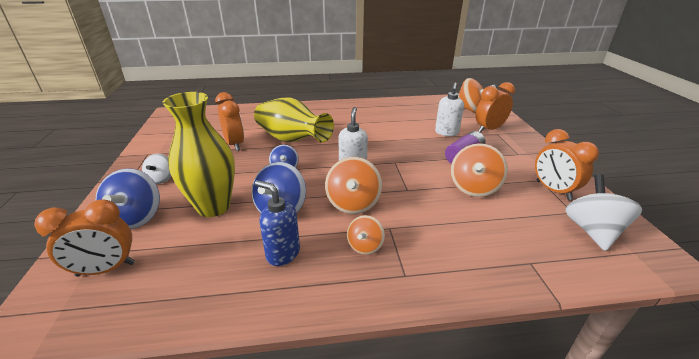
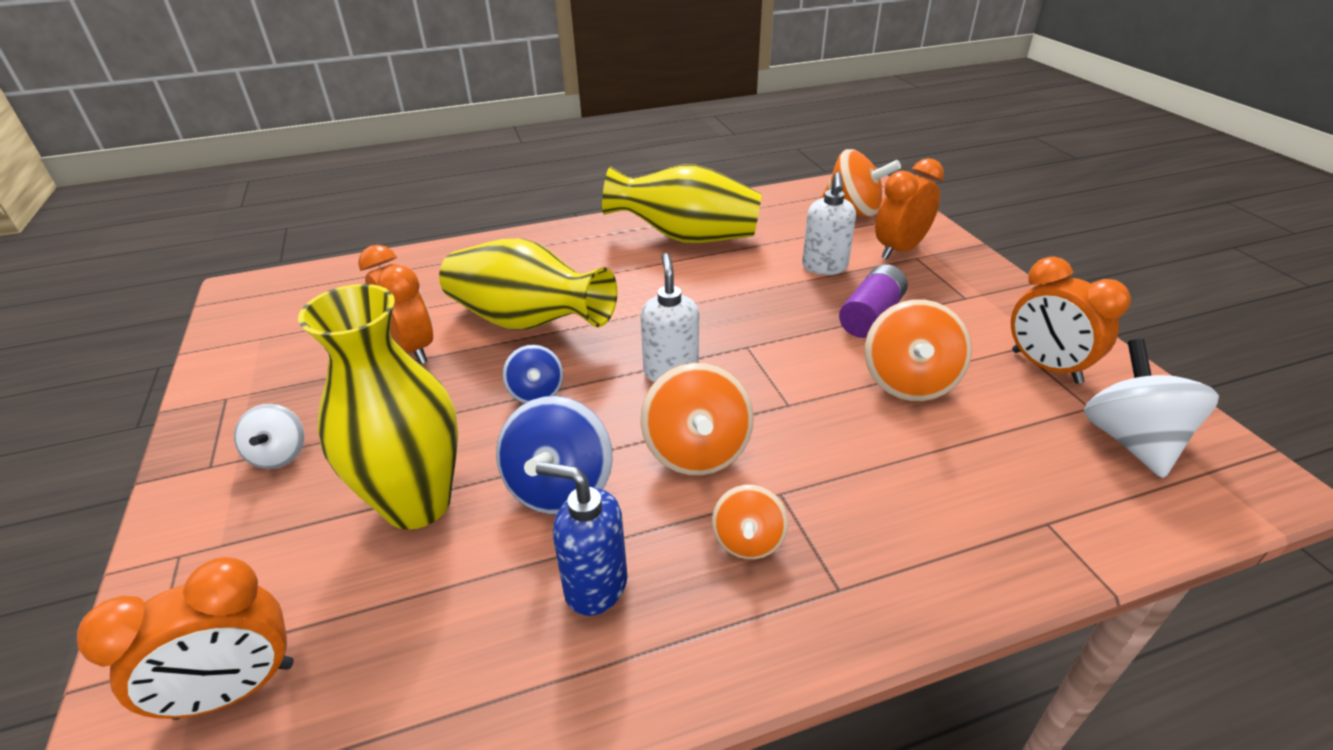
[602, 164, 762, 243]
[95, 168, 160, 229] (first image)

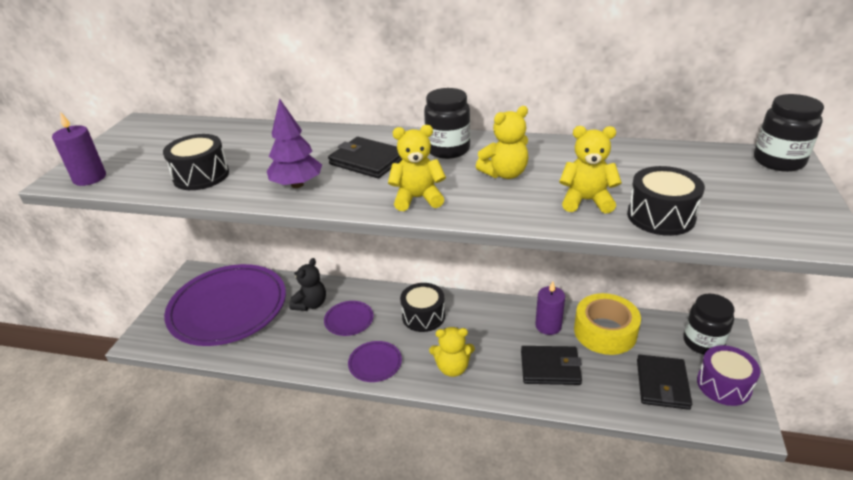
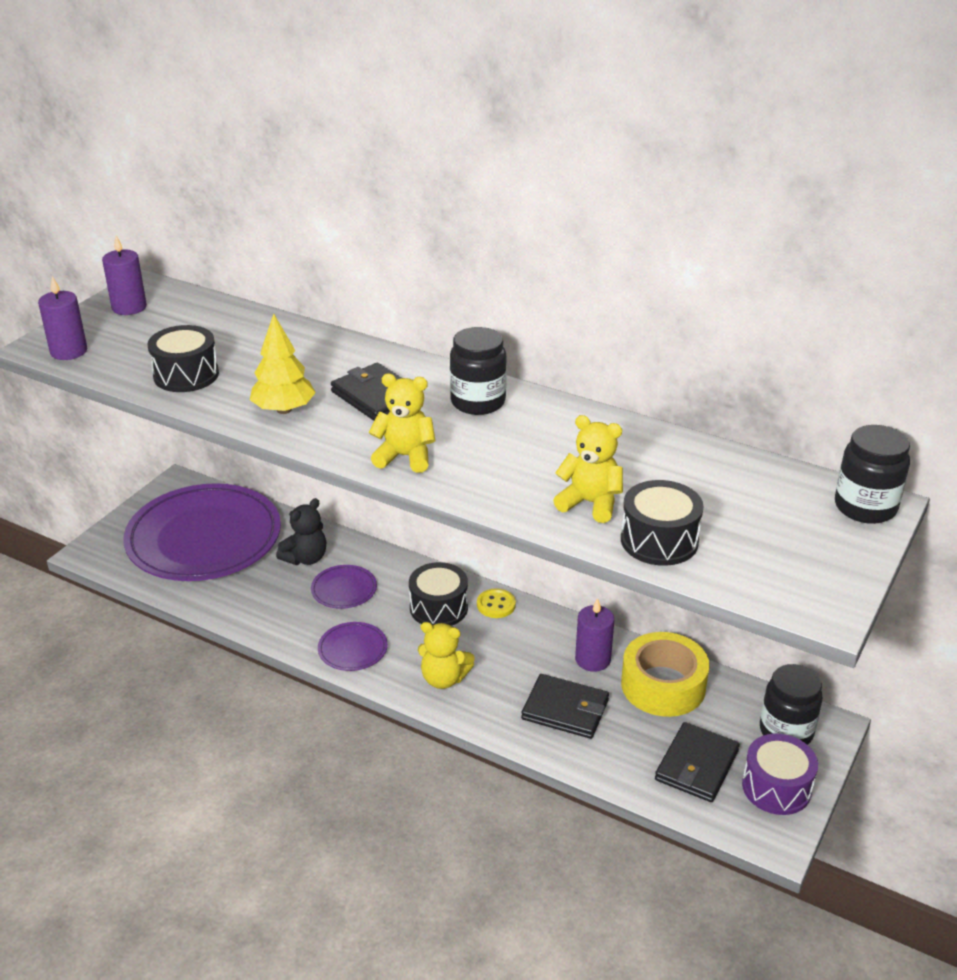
[102, 235, 147, 315]
[250, 314, 316, 414]
[477, 588, 516, 618]
[476, 106, 528, 179] (first image)

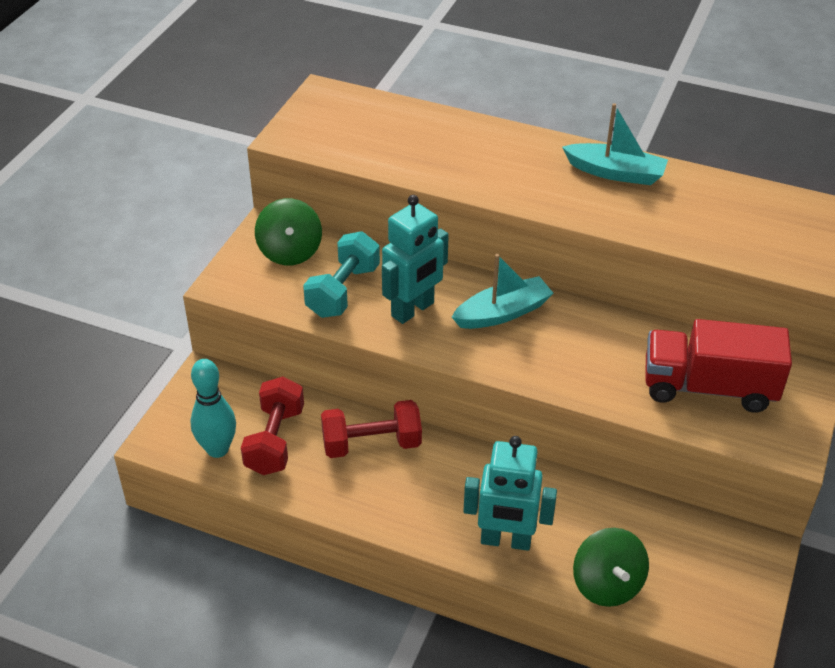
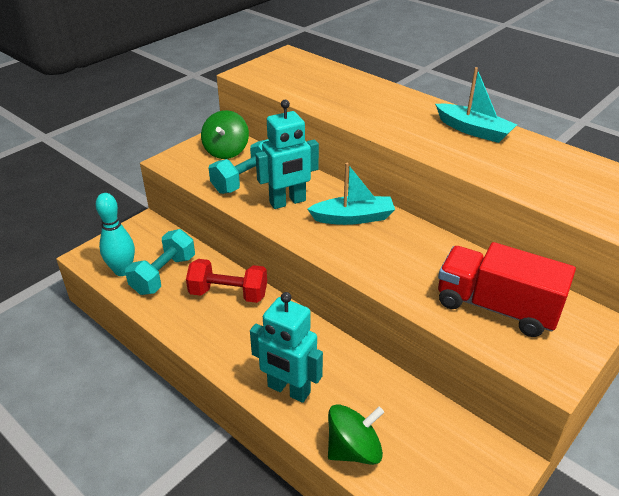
[125, 229, 195, 295]
[328, 404, 384, 465]

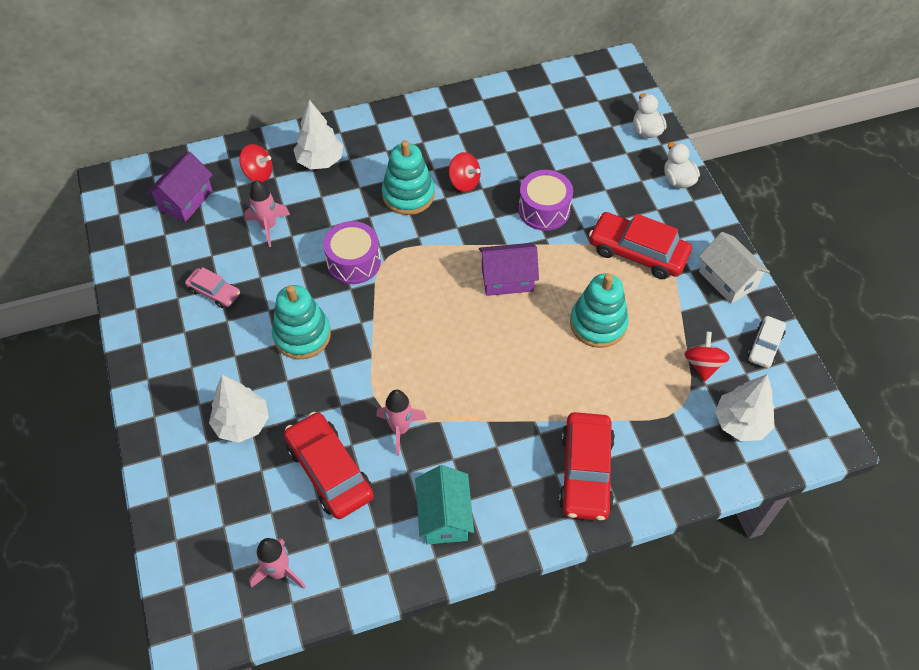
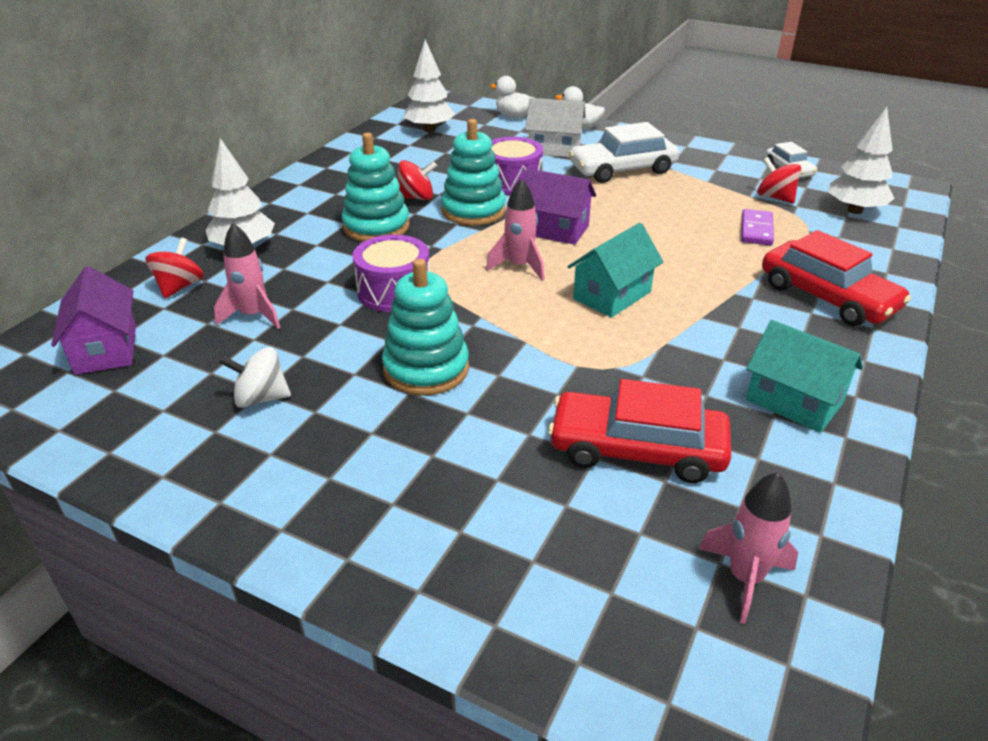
[145, 238, 204, 298]
[219, 347, 291, 408]
[404, 40, 455, 132]
[441, 119, 506, 226]
[486, 178, 544, 281]
[523, 169, 596, 245]
[525, 98, 586, 157]
[568, 223, 663, 318]
[569, 122, 679, 183]
[741, 209, 774, 245]

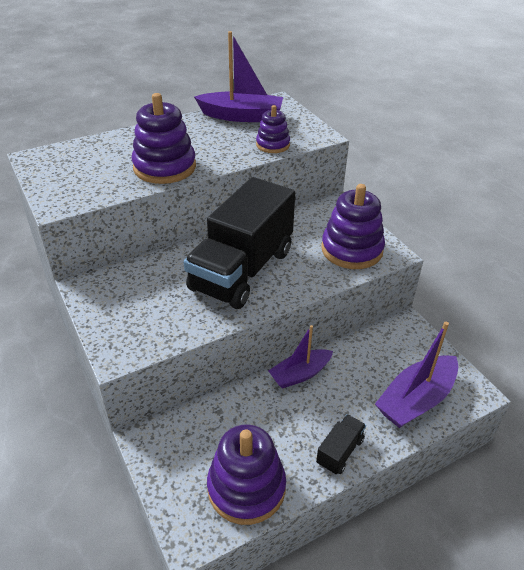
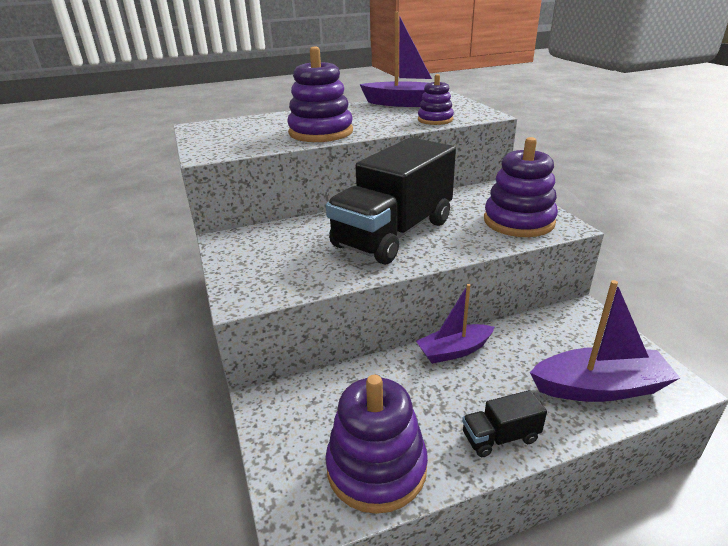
[462, 390, 547, 457]
[530, 280, 680, 402]

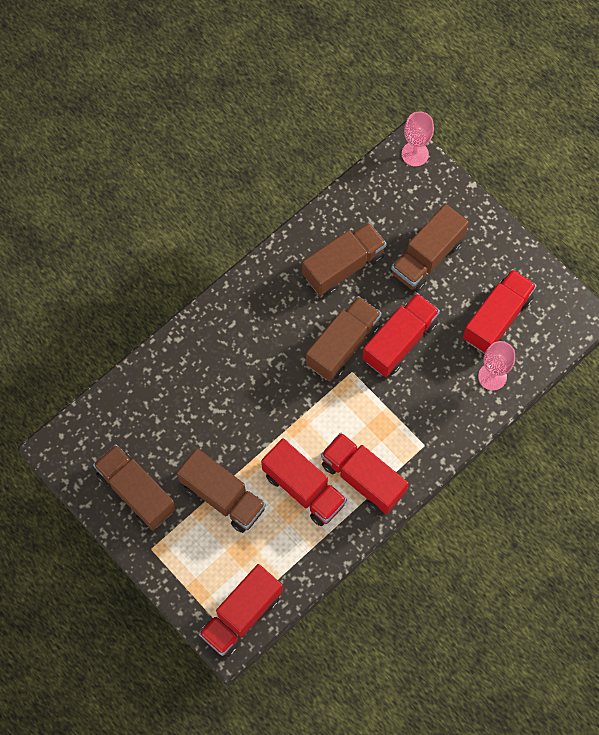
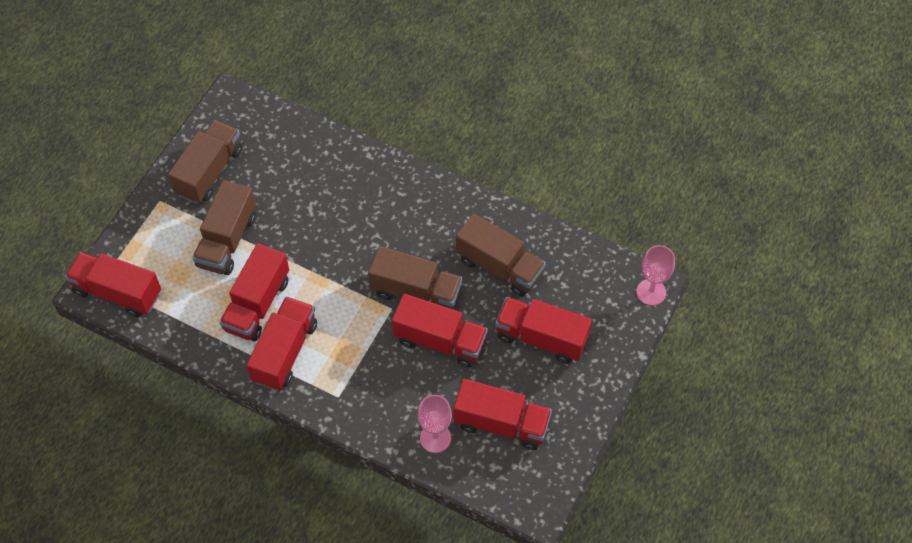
[495, 297, 592, 363]

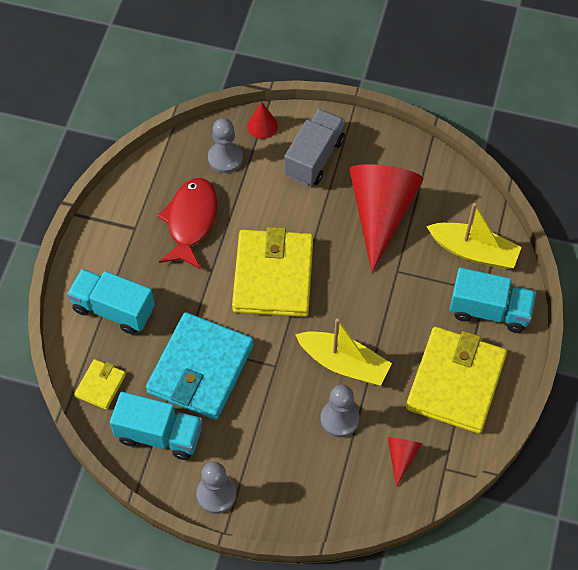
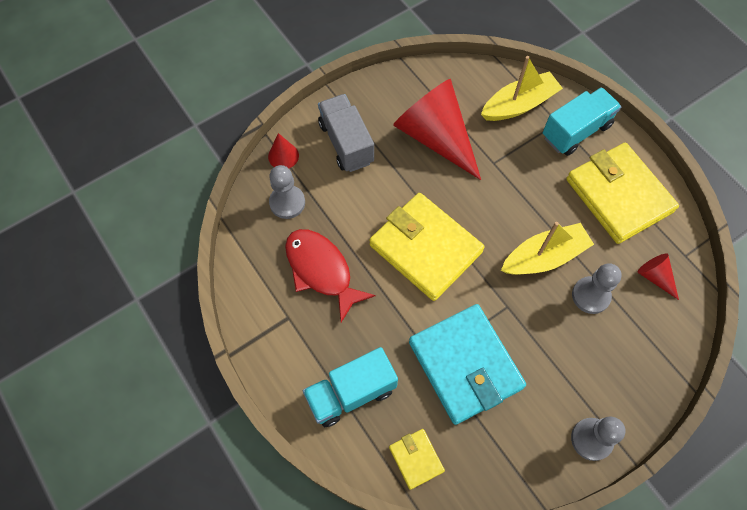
[110, 392, 202, 460] (first image)

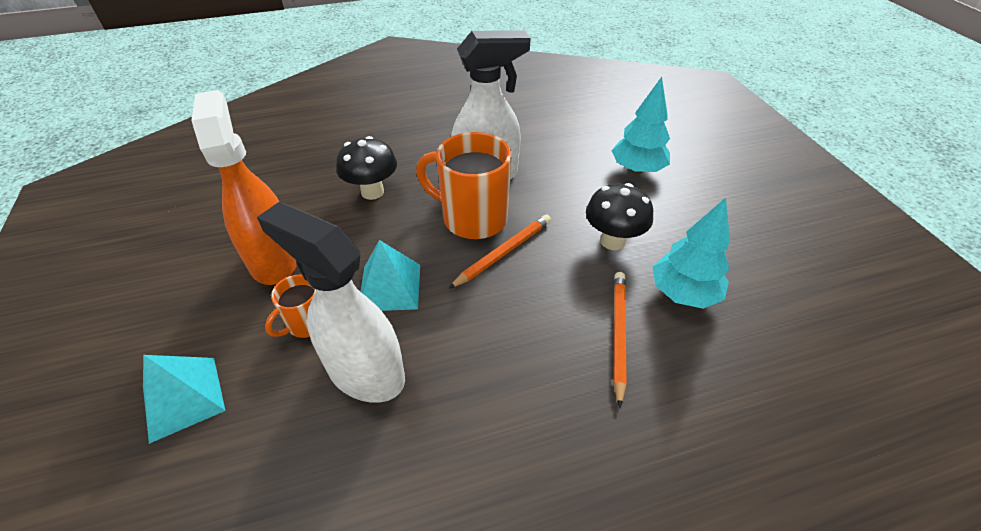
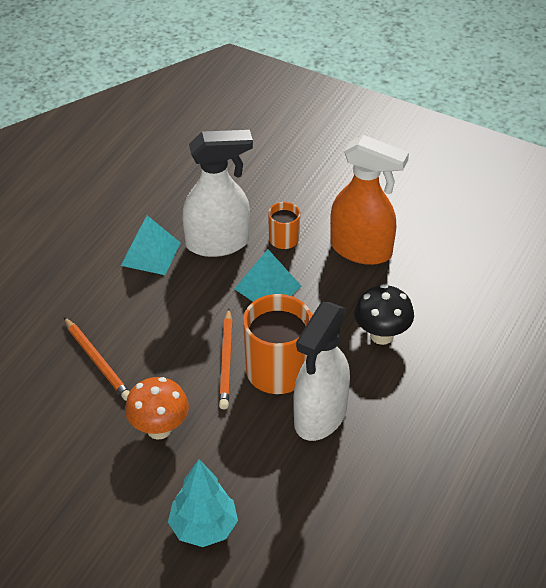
[121, 215, 180, 275]
[125, 377, 189, 439]
[653, 198, 730, 309] (first image)

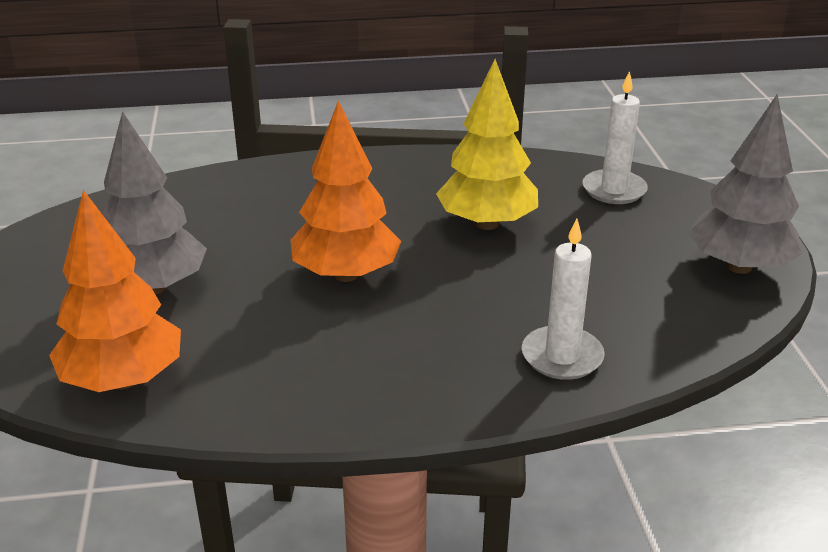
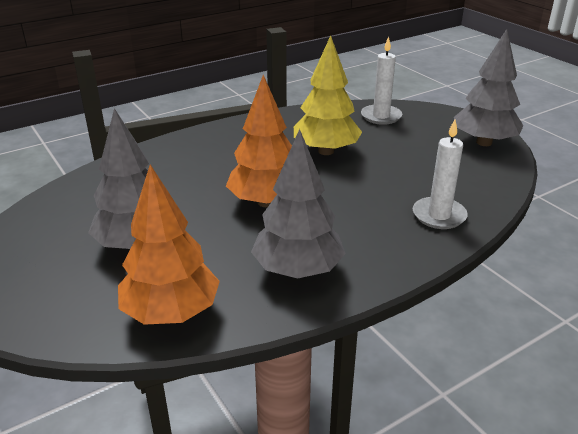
[251, 129, 346, 279]

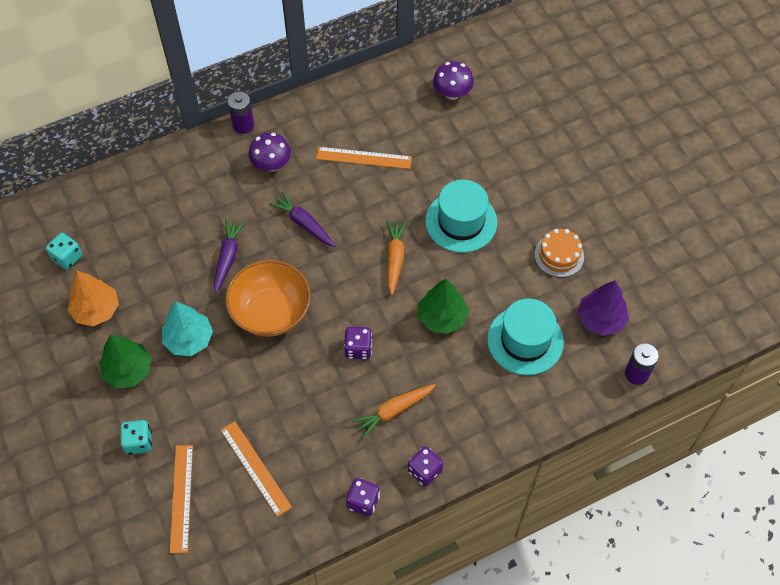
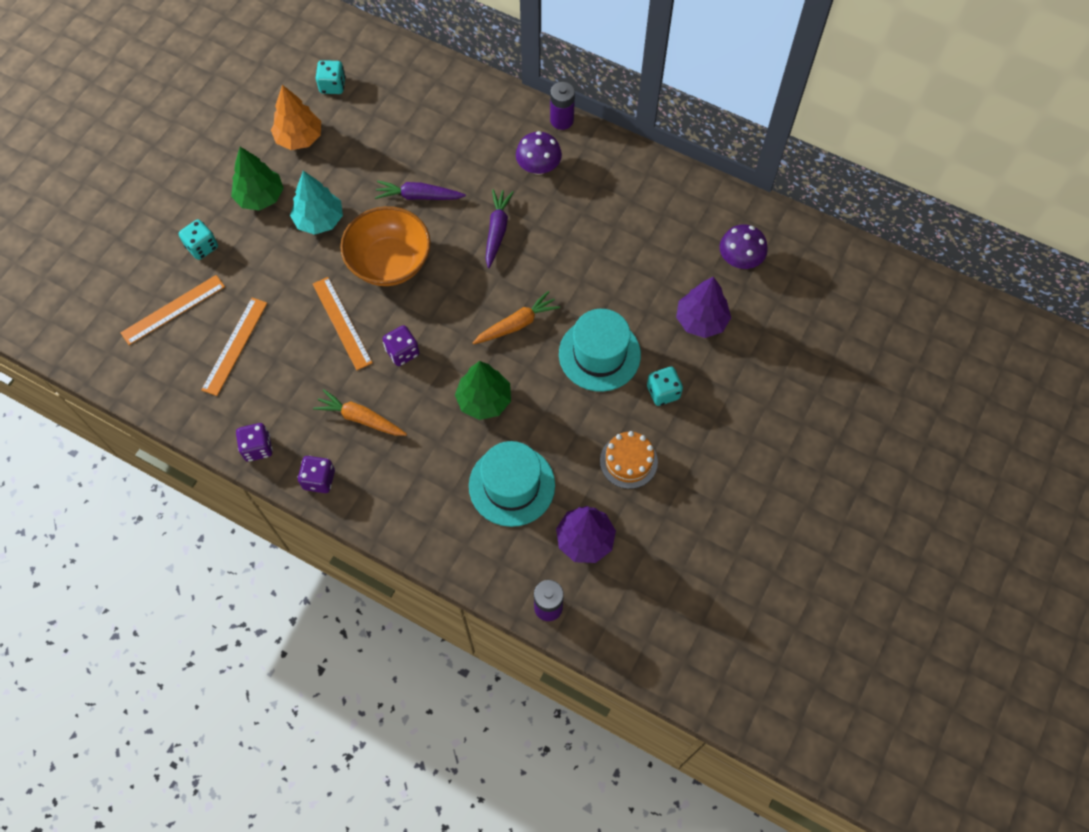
[313, 277, 373, 370]
[375, 181, 466, 200]
[647, 367, 683, 406]
[676, 276, 731, 338]

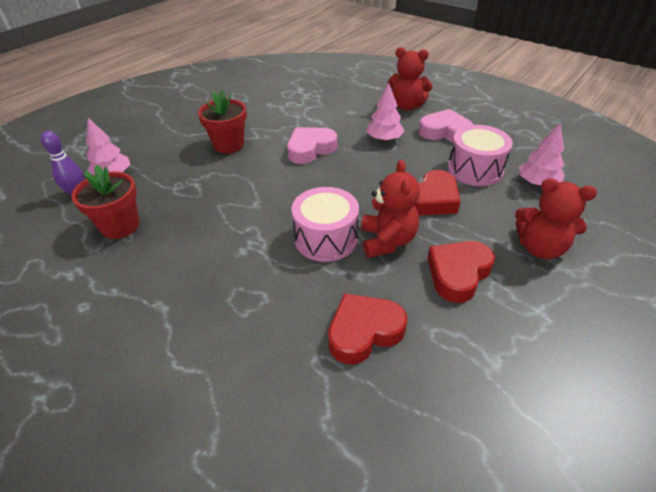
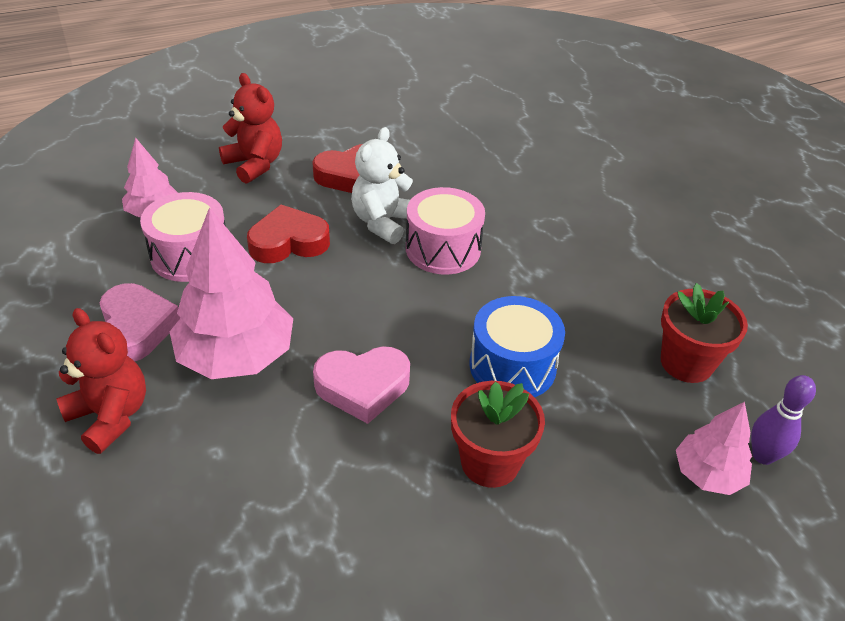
[100, 283, 180, 361]
[170, 207, 293, 379]
[351, 127, 413, 244]
[470, 296, 565, 397]
[328, 293, 407, 364] (first image)

